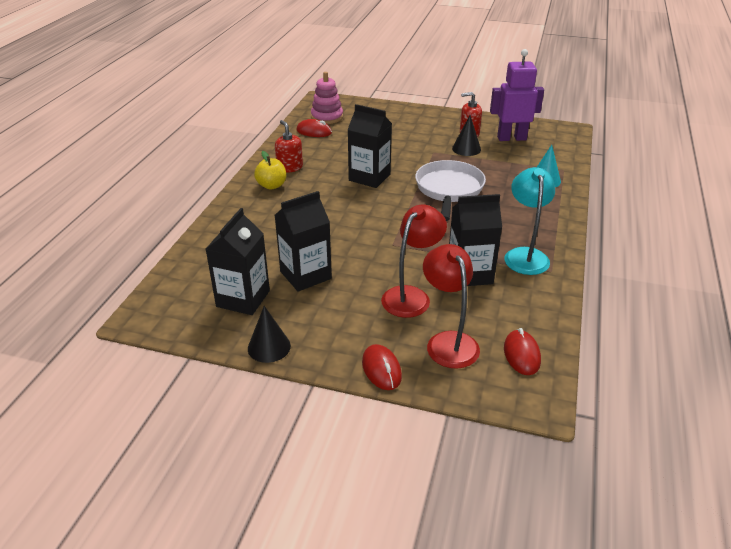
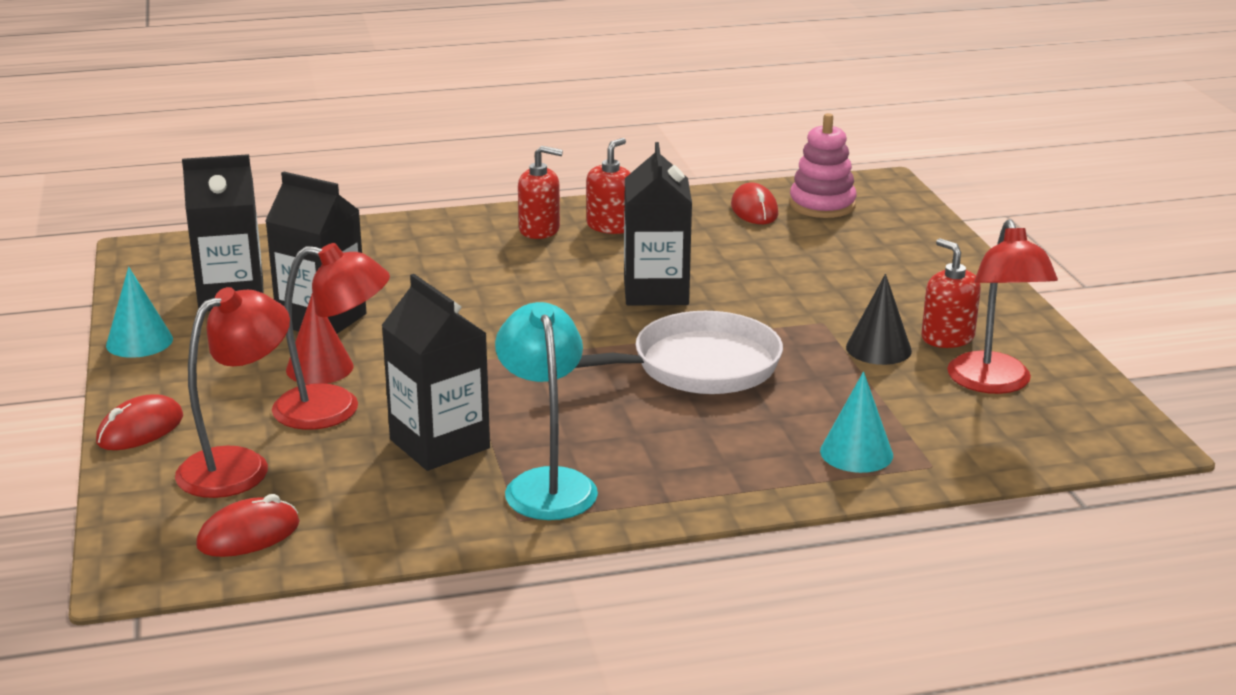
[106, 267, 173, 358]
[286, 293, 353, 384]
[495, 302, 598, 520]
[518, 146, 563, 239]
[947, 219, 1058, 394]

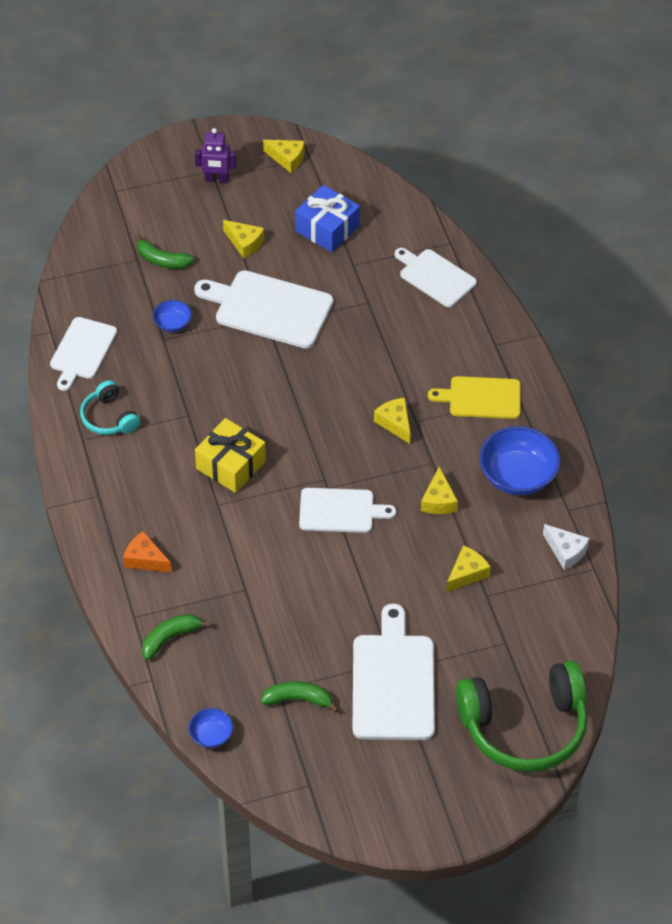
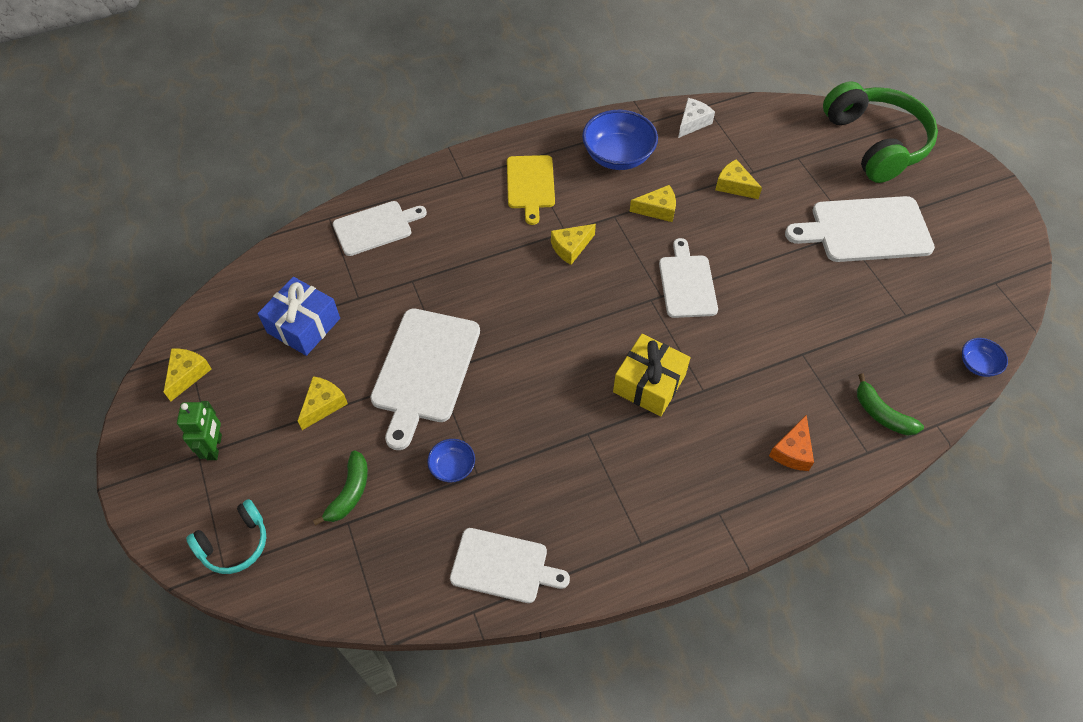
[177, 401, 222, 460]
[186, 499, 266, 574]
[333, 201, 427, 256]
[261, 681, 339, 713] (first image)

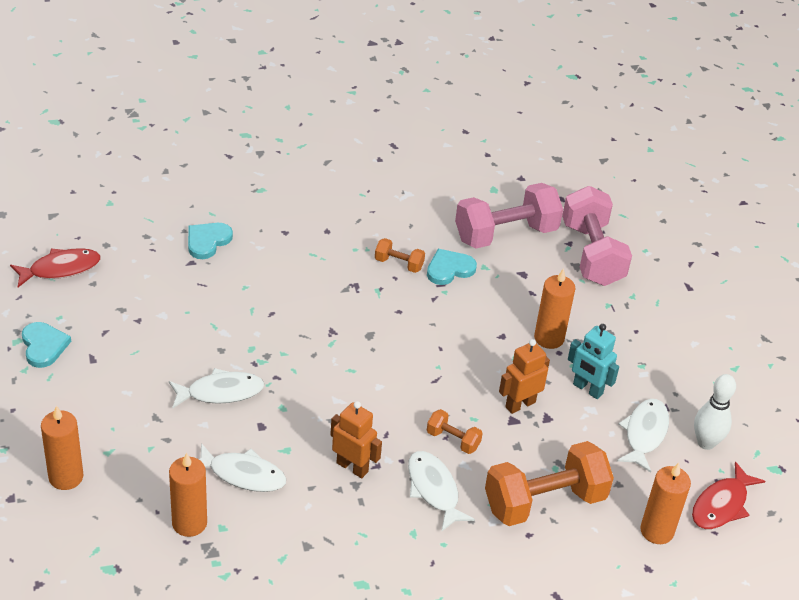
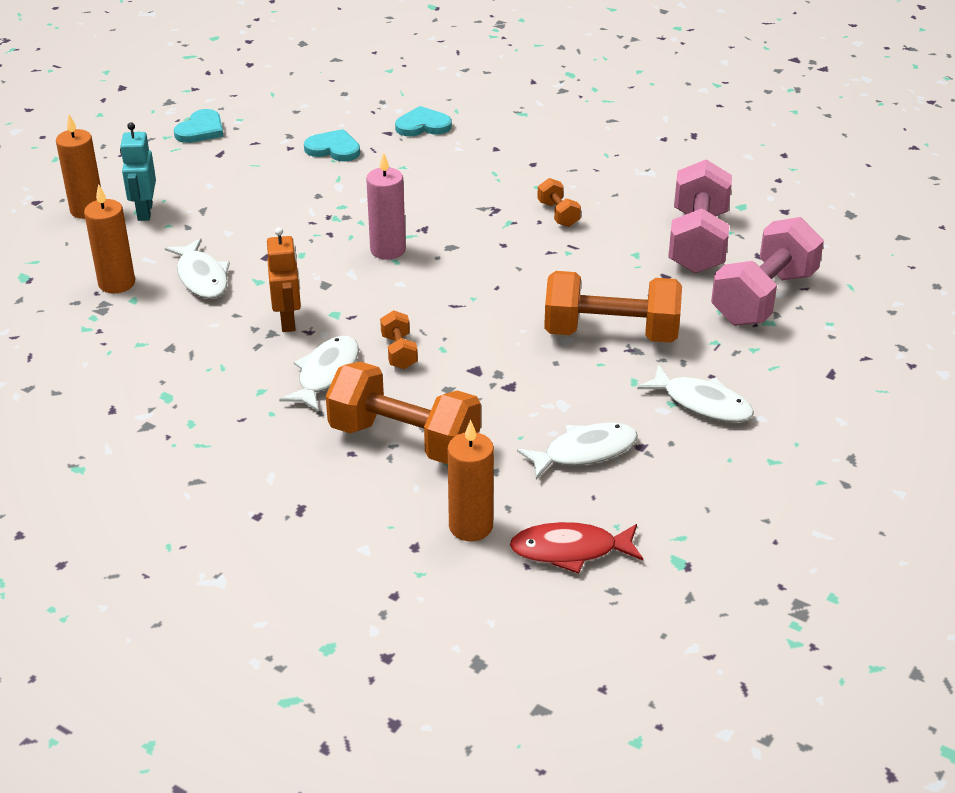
[120, 122, 156, 221]
[304, 129, 360, 162]
[366, 152, 406, 260]
[544, 271, 682, 343]
[637, 365, 754, 423]
[668, 159, 732, 273]
[10, 248, 101, 287] (first image)
[499, 339, 550, 414] (first image)
[694, 374, 736, 450] (first image)

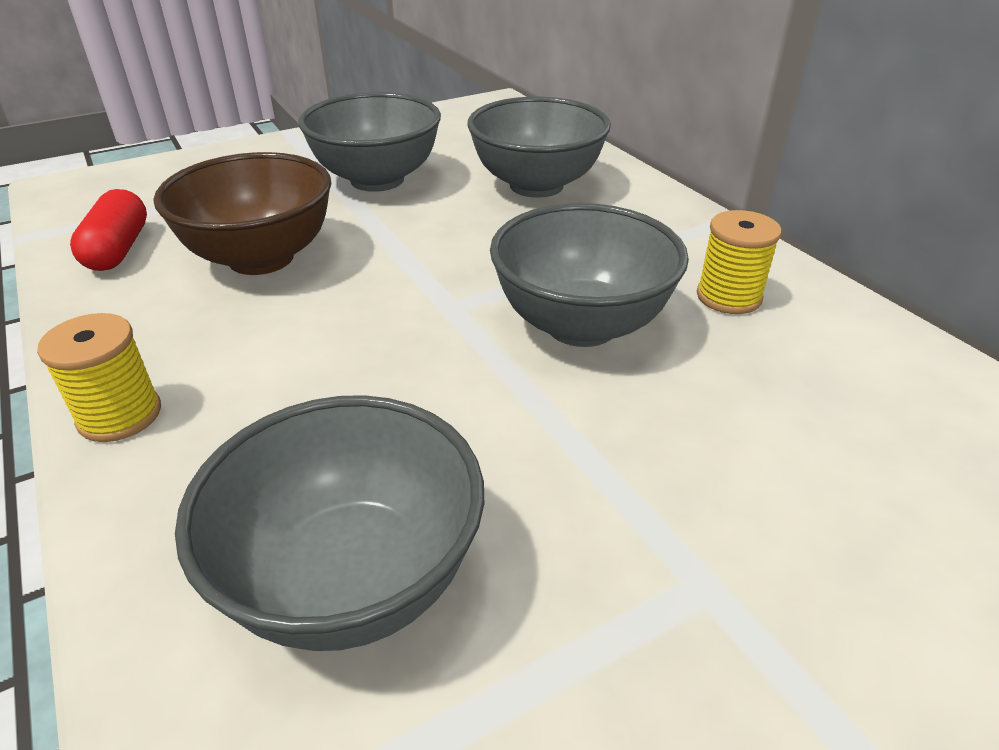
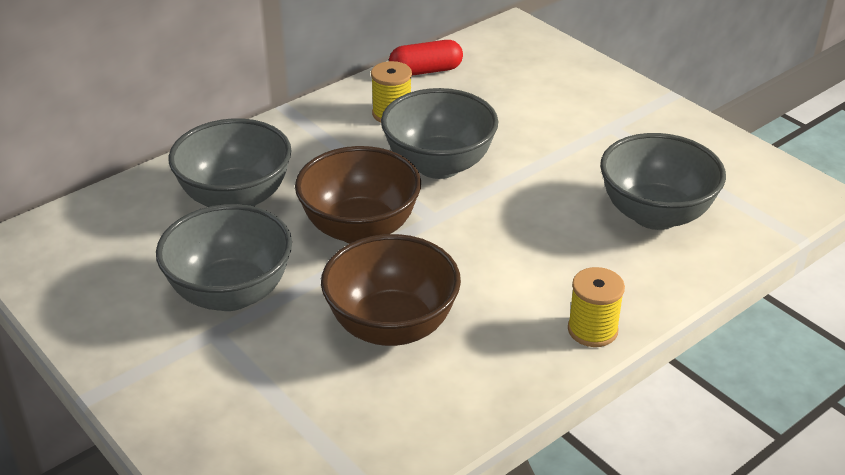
[295, 146, 421, 244]
[389, 40, 463, 76]

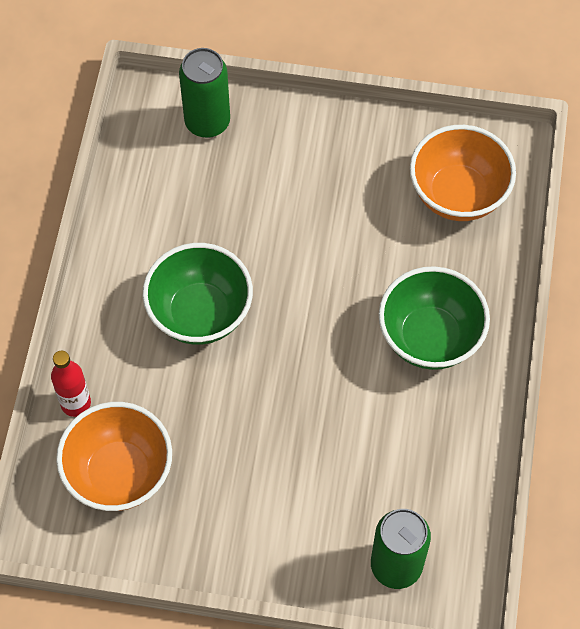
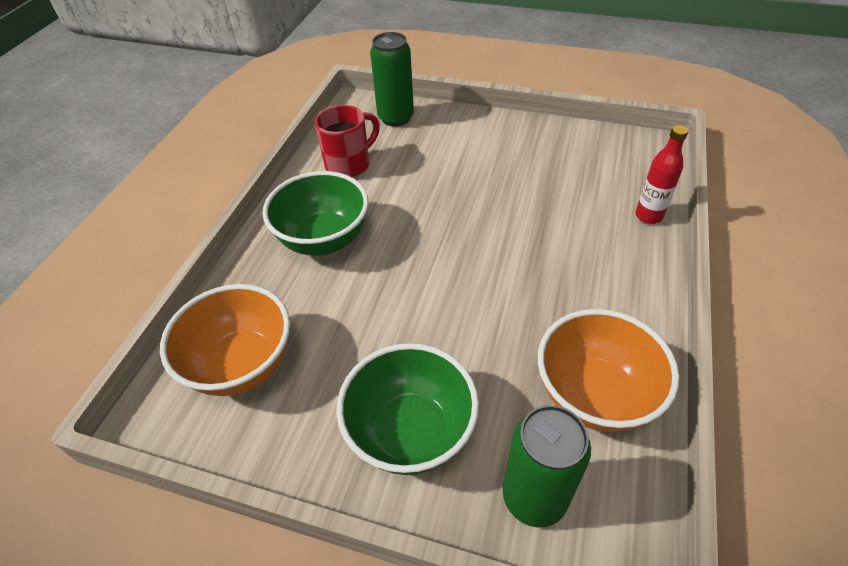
[315, 105, 380, 178]
[336, 343, 479, 475]
[538, 309, 679, 432]

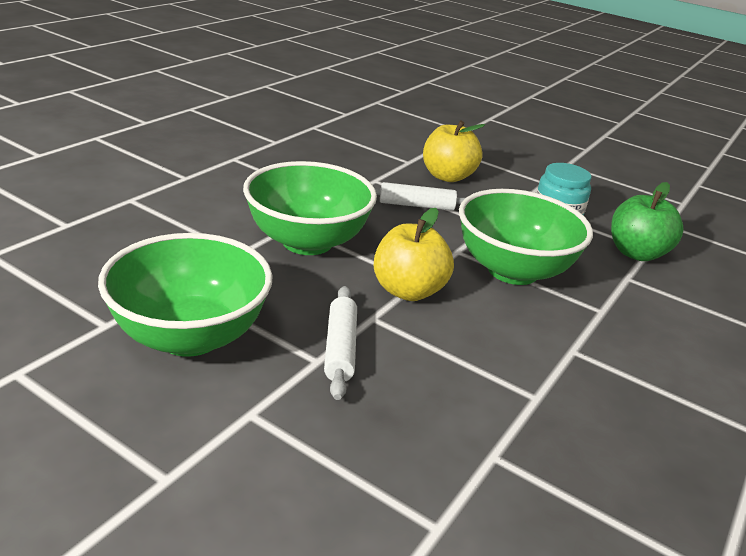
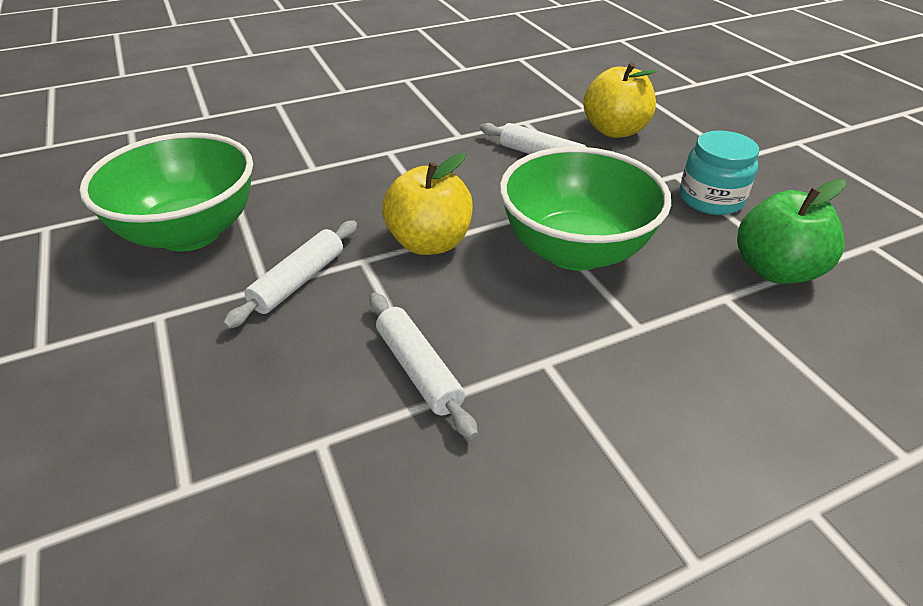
[370, 293, 478, 439]
[243, 161, 377, 255] (first image)

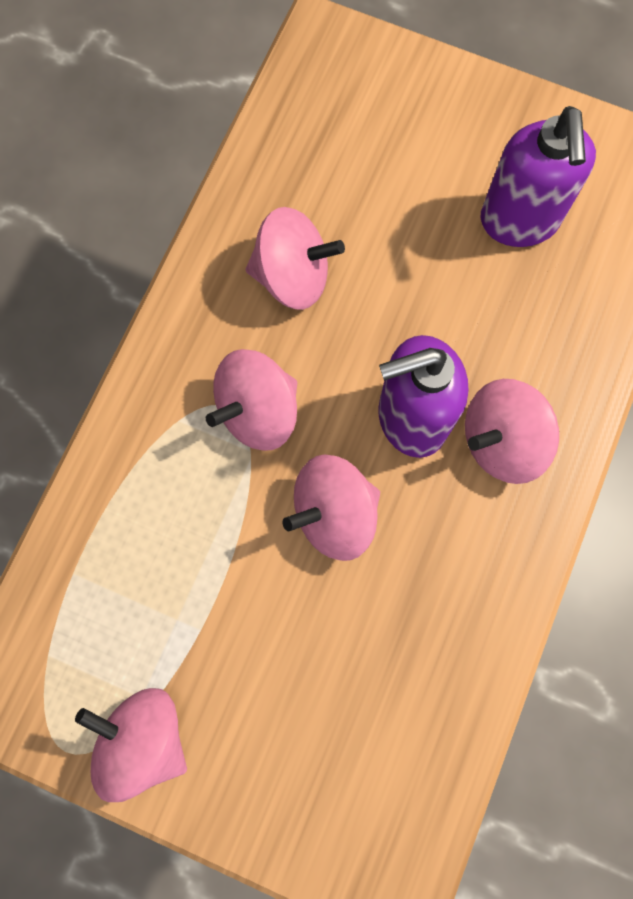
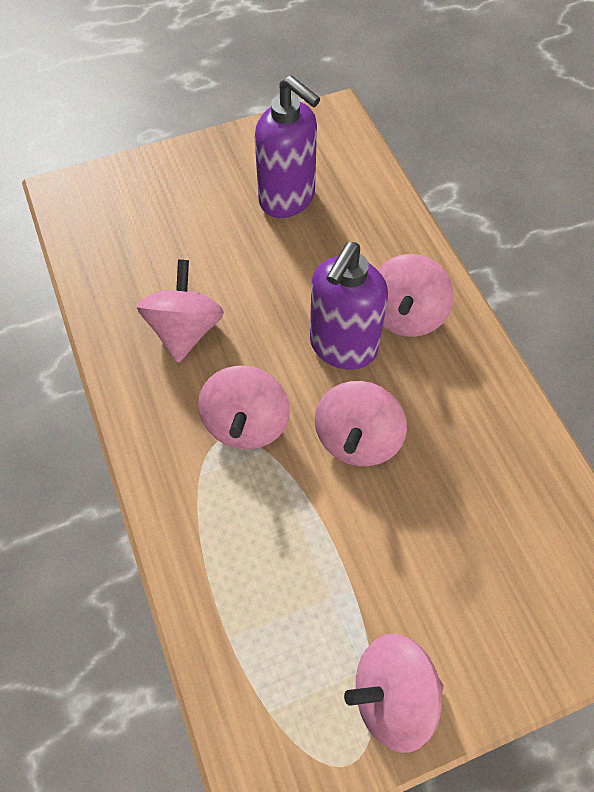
[137, 259, 224, 363]

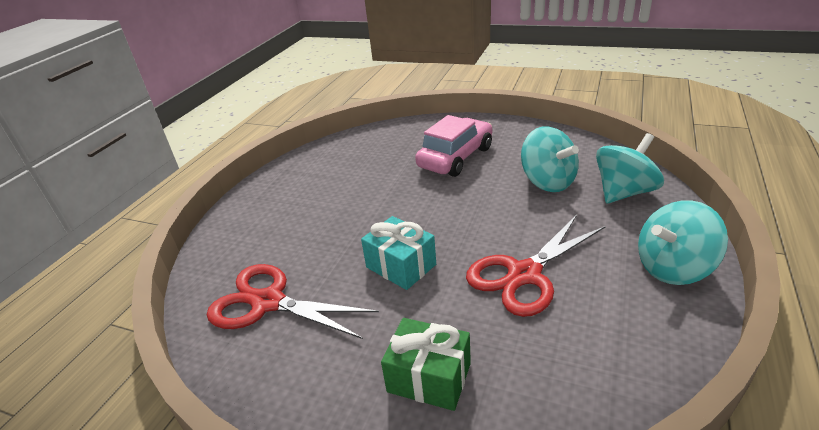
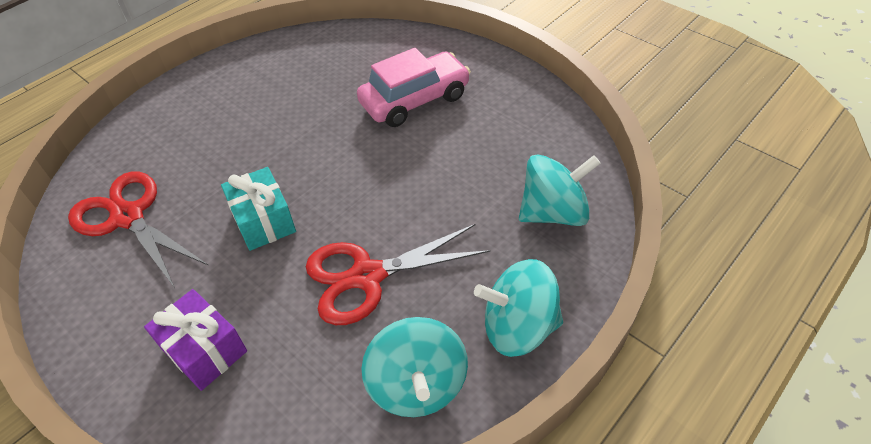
[144, 289, 247, 391]
[362, 317, 468, 417]

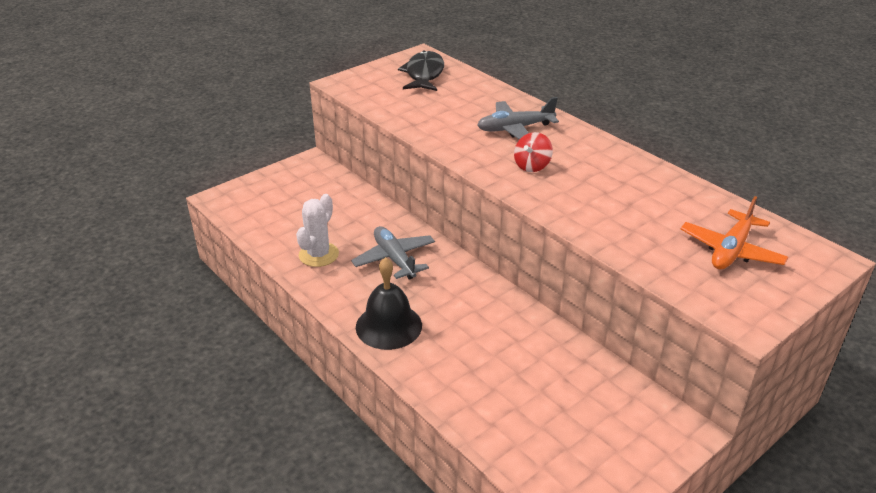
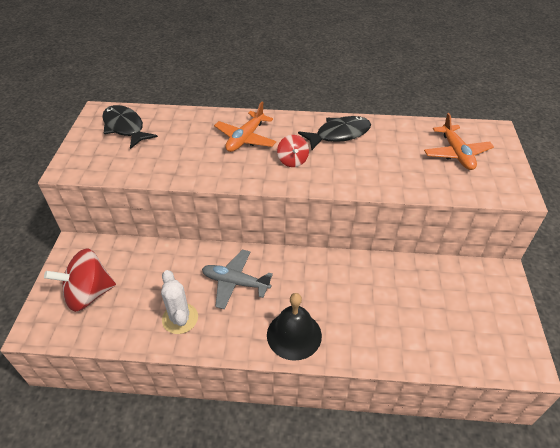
[44, 248, 116, 312]
[214, 102, 276, 152]
[298, 116, 371, 150]

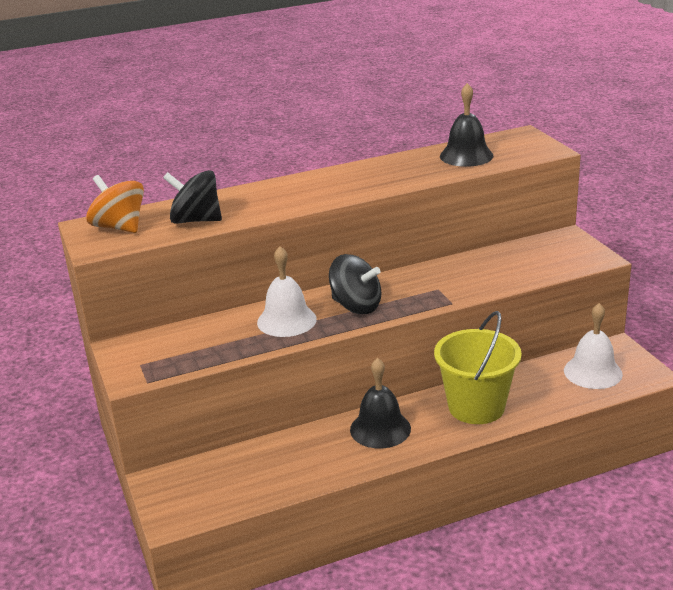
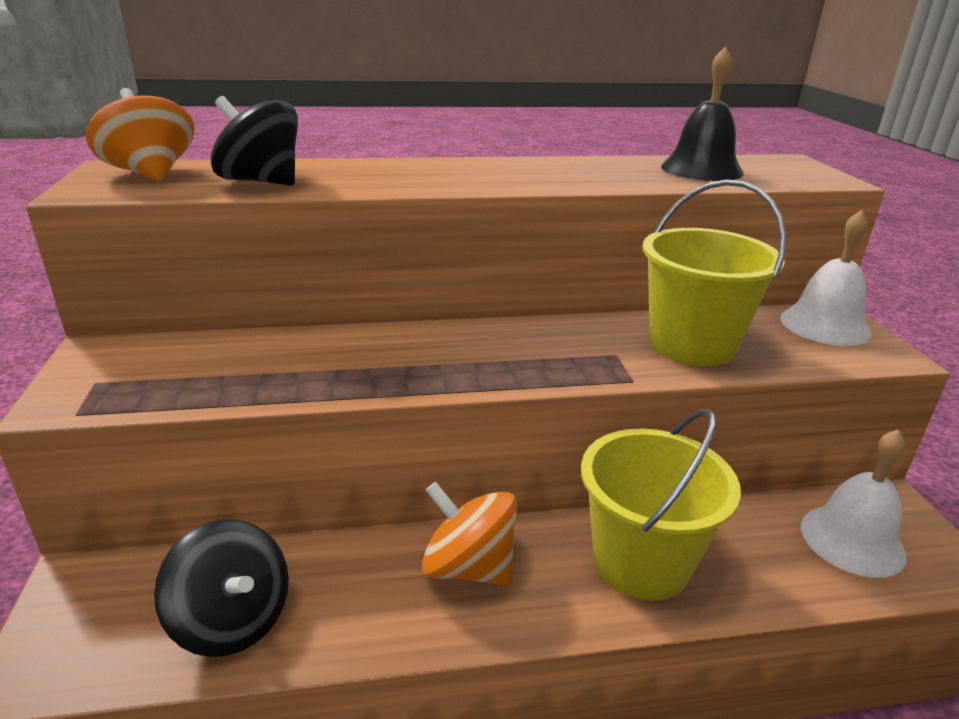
[154, 519, 289, 657]
[422, 482, 517, 586]
[642, 179, 787, 366]
[780, 210, 871, 346]

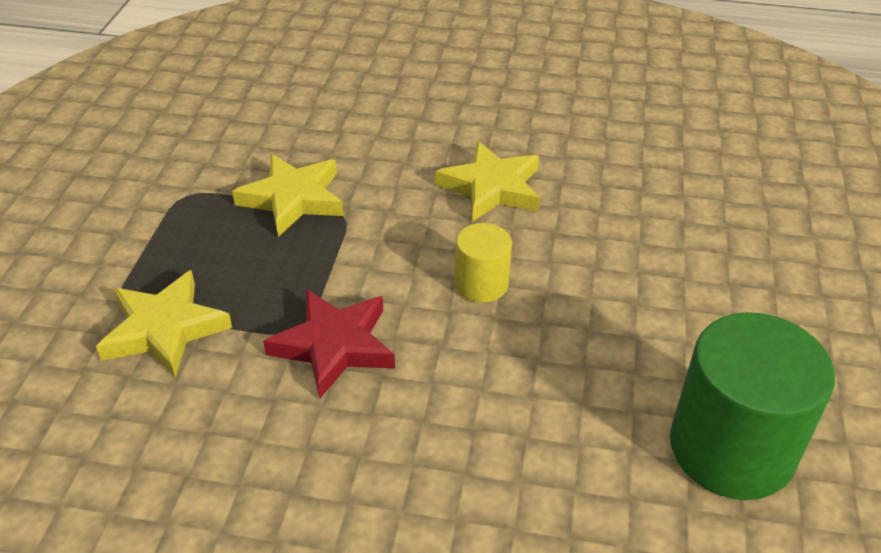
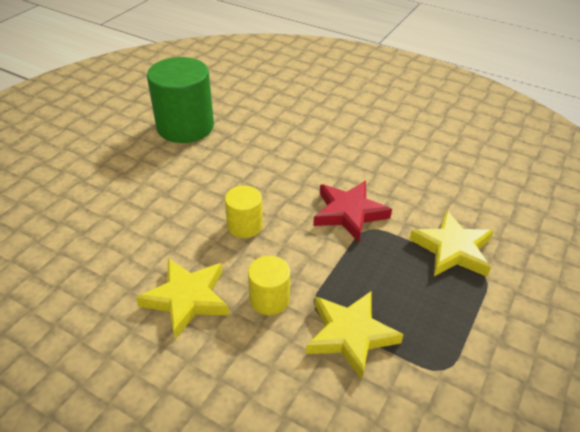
[248, 256, 290, 315]

